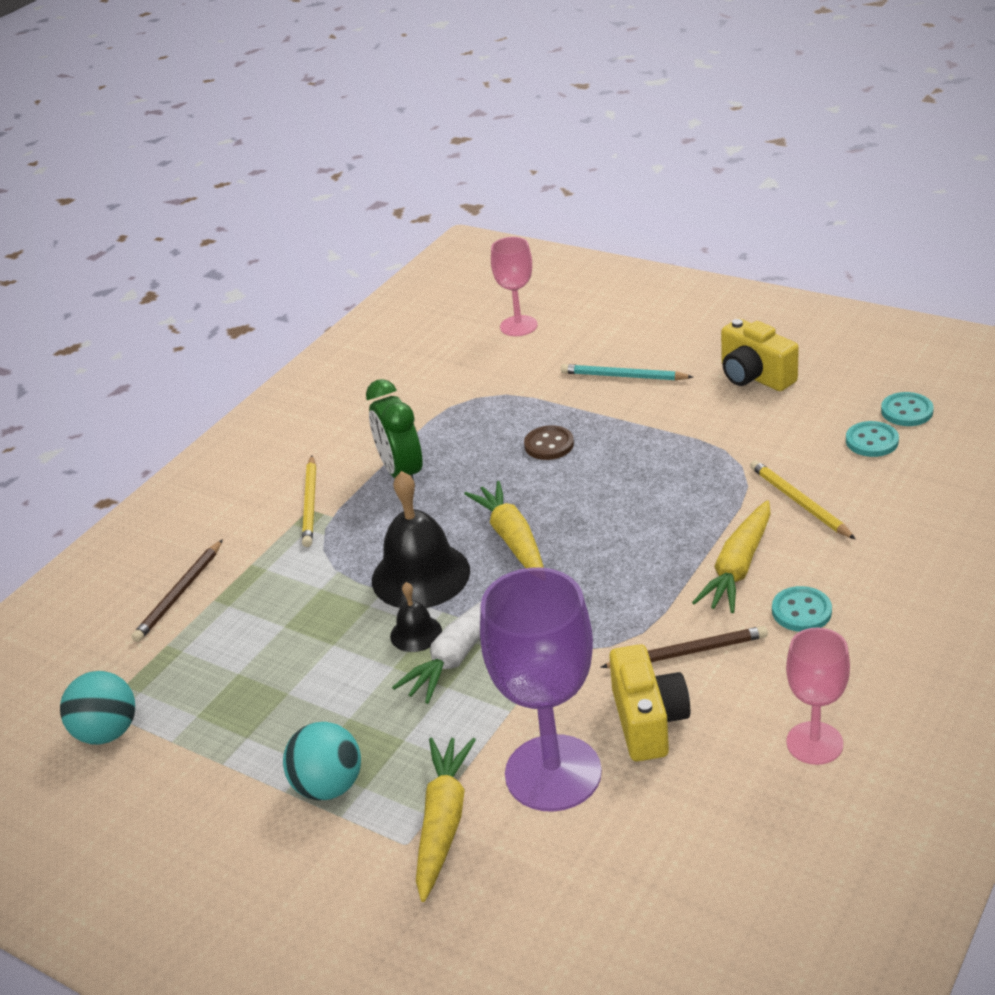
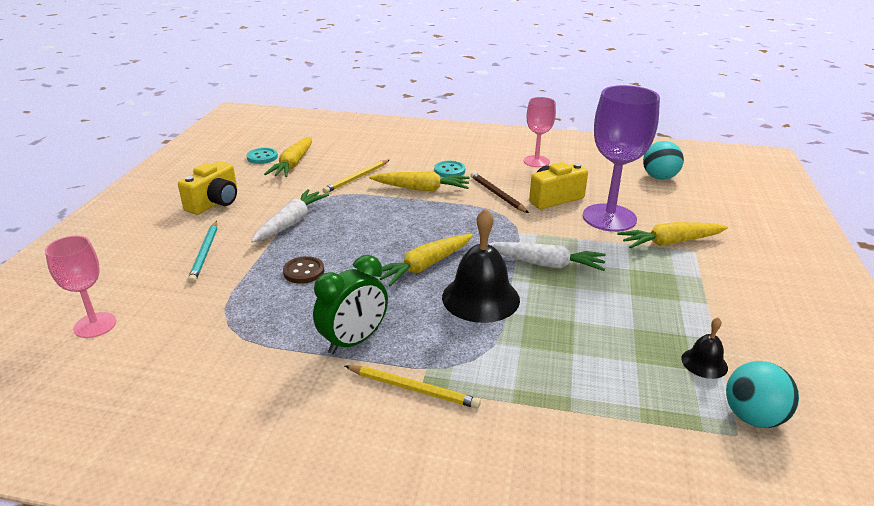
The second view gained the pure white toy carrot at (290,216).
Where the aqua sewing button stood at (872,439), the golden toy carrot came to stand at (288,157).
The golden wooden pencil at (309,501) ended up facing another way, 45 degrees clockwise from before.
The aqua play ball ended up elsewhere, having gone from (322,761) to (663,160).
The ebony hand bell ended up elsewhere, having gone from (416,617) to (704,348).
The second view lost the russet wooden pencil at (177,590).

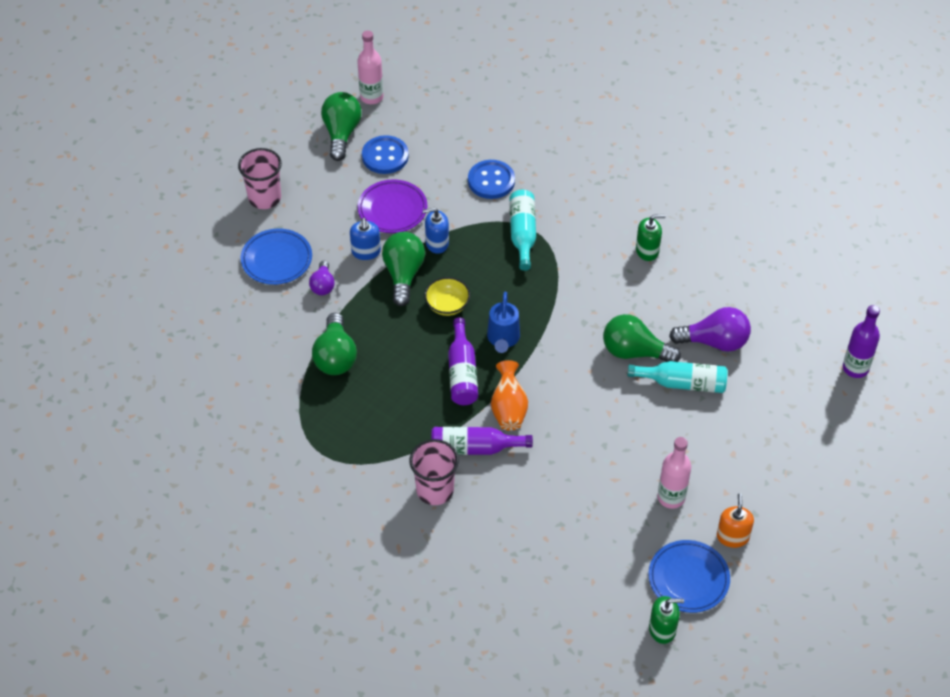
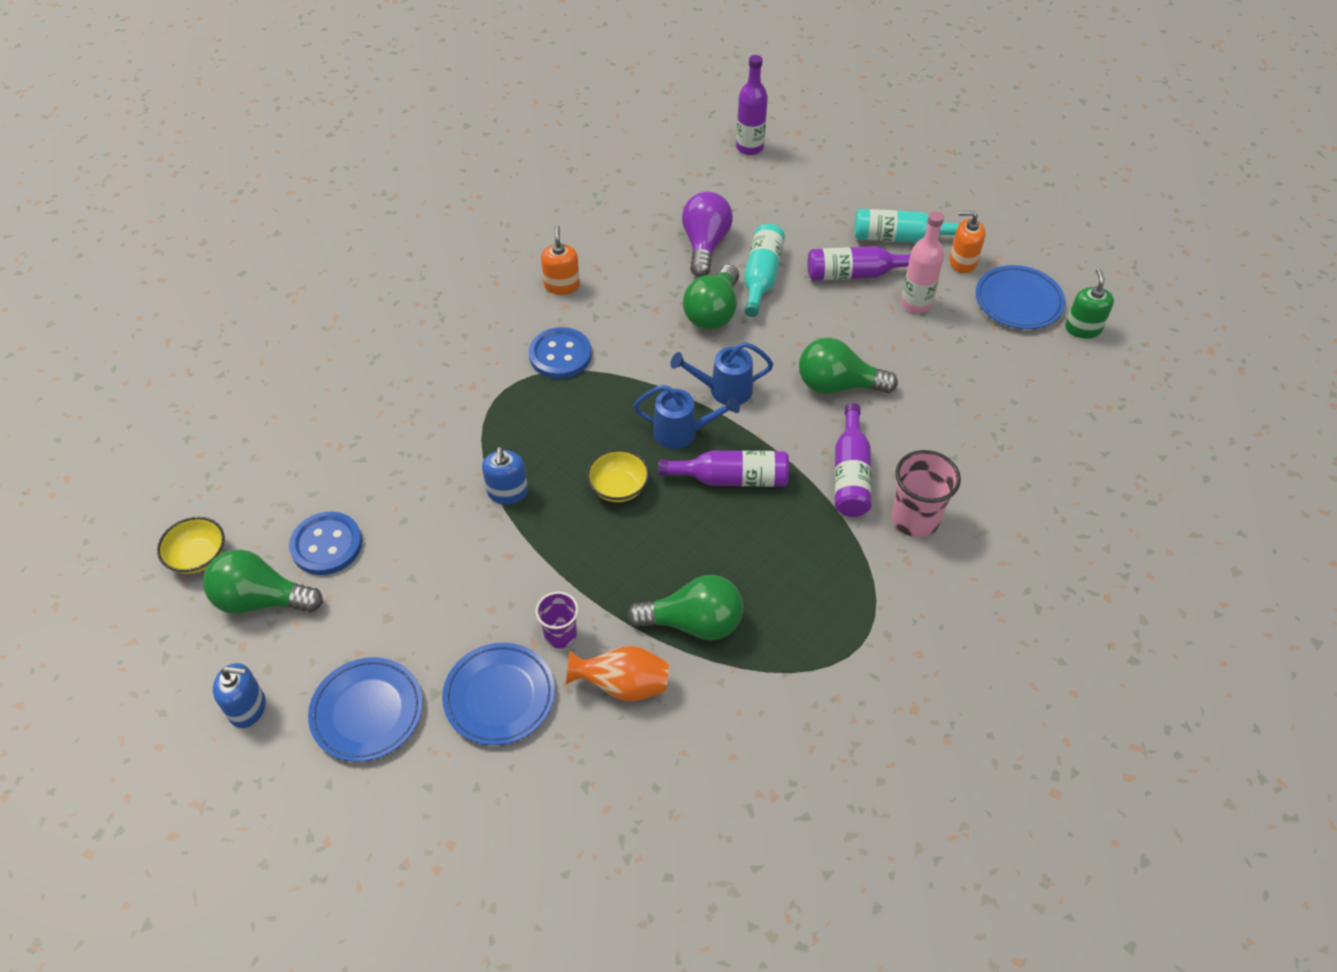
Where the rose-pink drink bottle stood at (370,67), the golden bowl came to stand at (191,545).
The blue pump bottle ended up elsewhere, having gone from (365,239) to (239,695).
Where the rose-pink cup stood at (260,178), the blue flat dish came to stand at (365,709).
The blue sewing button ended up elsewhere, having gone from (491,179) to (560,353).
Where the violet lightbulb stood at (322,278), the violet cup came to stand at (557,619).
What was the leaf-green pump bottle at (650,238) turned into the bright orange pump bottle at (560,260).
The bright orange tall vase ended up elsewhere, having gone from (509,395) to (617,673).
The second view gained the blue sprinkling can at (721,373).
The leaf-green lightbulb ended up elsewhere, having gone from (403,269) to (848,366).
The second view gained the violet drink bottle at (859,263).
The aqua drink bottle ended up elsewhere, having gone from (523,230) to (907,226).
The second view lost the violet flat dish at (392,206).

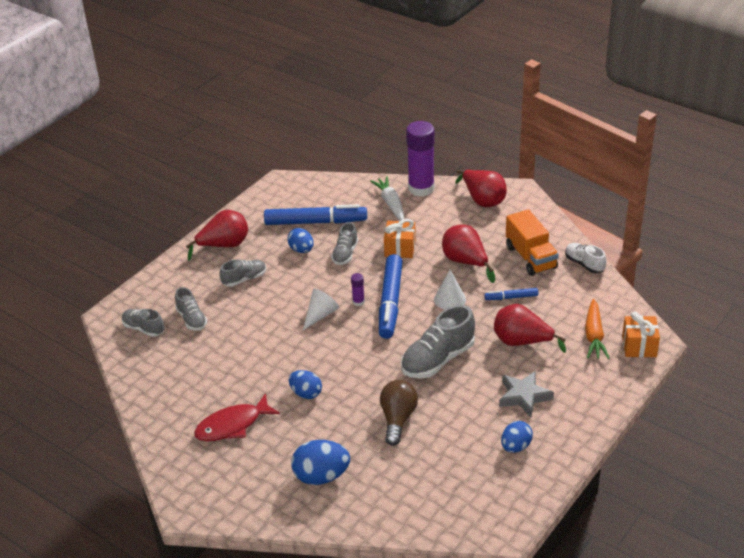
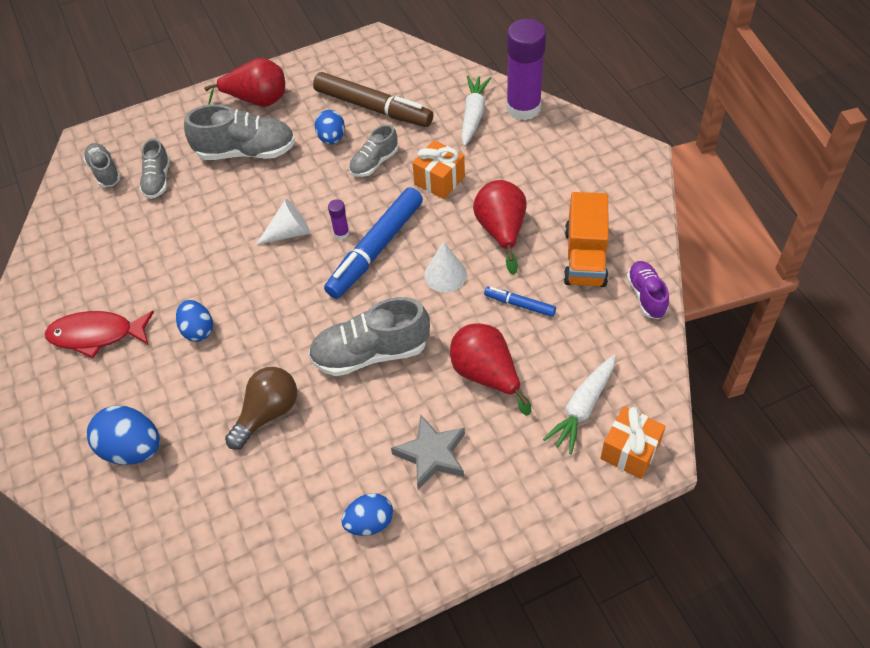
The size of the gray sneaker at (242,273) changed by a factor of 1.72.
What was the blue felt pen at (315,214) turned into the russet felt pen at (373,99).
What was the bright orange toy carrot at (597,329) turned into the pure white toy carrot at (579,404).
What was the pure white sneaker at (585,258) turned into the violet sneaker at (648,290).
The second view lost the scarlet pear fruit at (481,188).

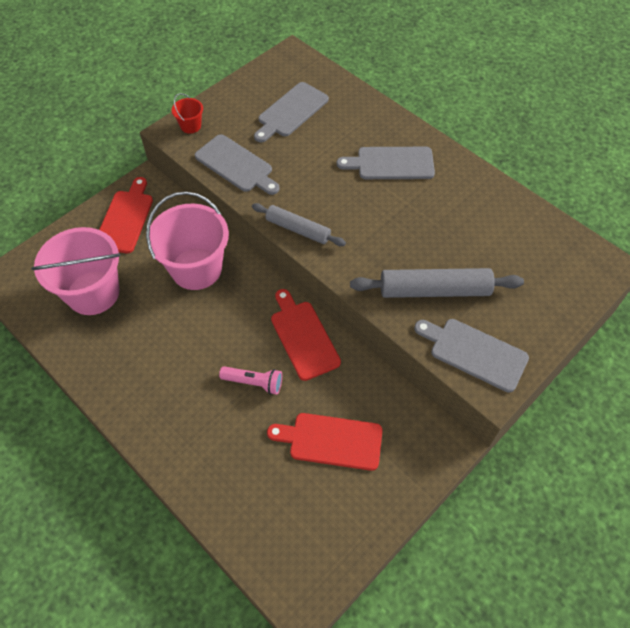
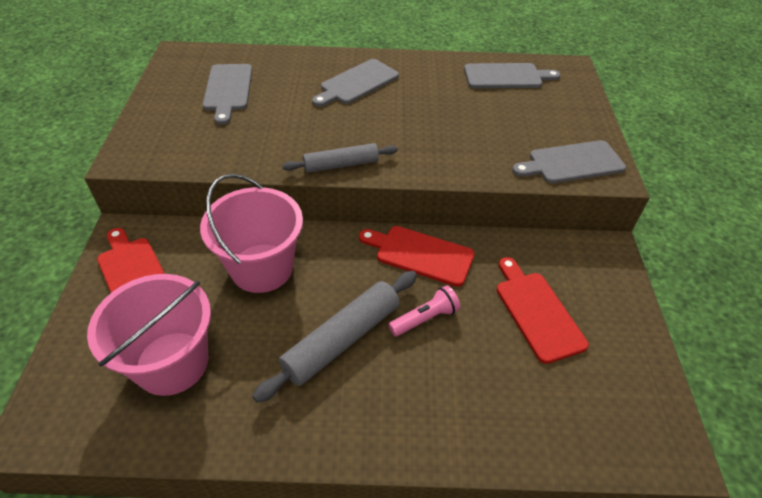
The gray pastry roller ended up elsewhere, having gone from (437,283) to (334,337).
The gray cutting board ended up elsewhere, having gone from (237,164) to (512,76).
The scarlet cutting board at (325,442) ended up facing another way, 105 degrees clockwise from before.
The second view lost the scarlet pail at (187,113).

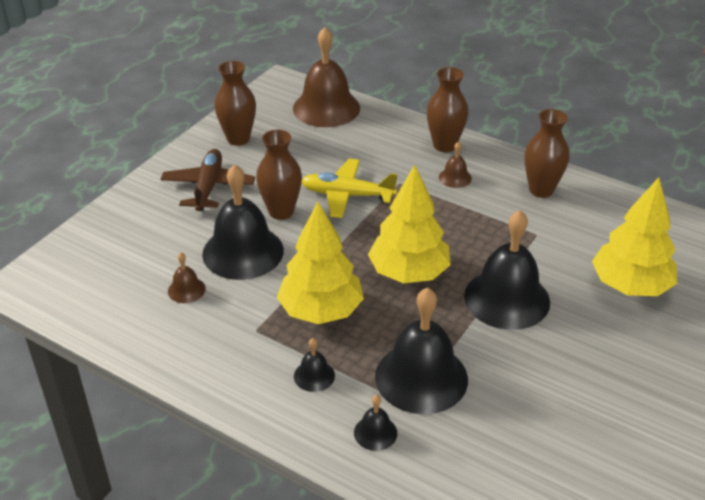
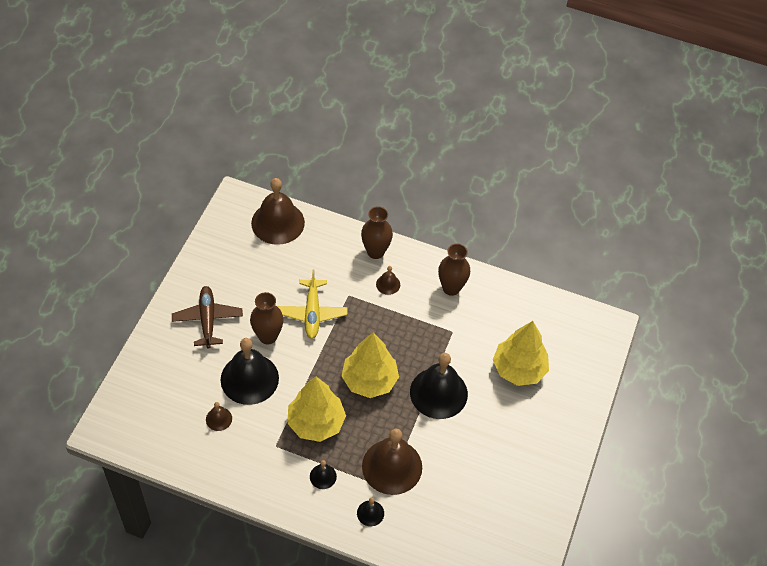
The golden toy plane at (350,188) ended up facing another way, 90 degrees counterclockwise from before.
What was the ebony hand bell at (421,351) turned into the russet hand bell at (392,462).
The second view lost the russet tall vase at (235,103).

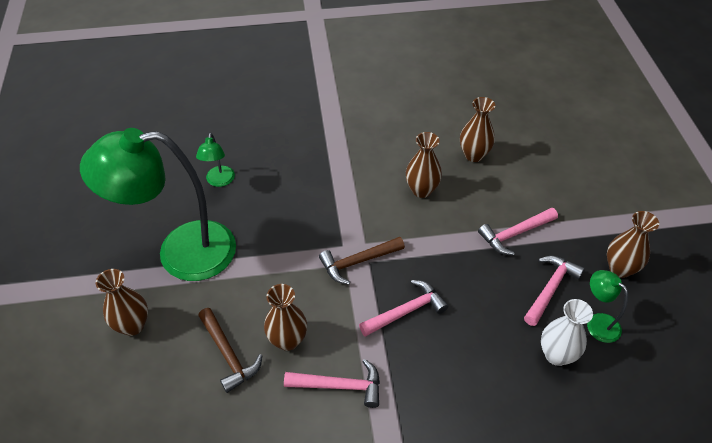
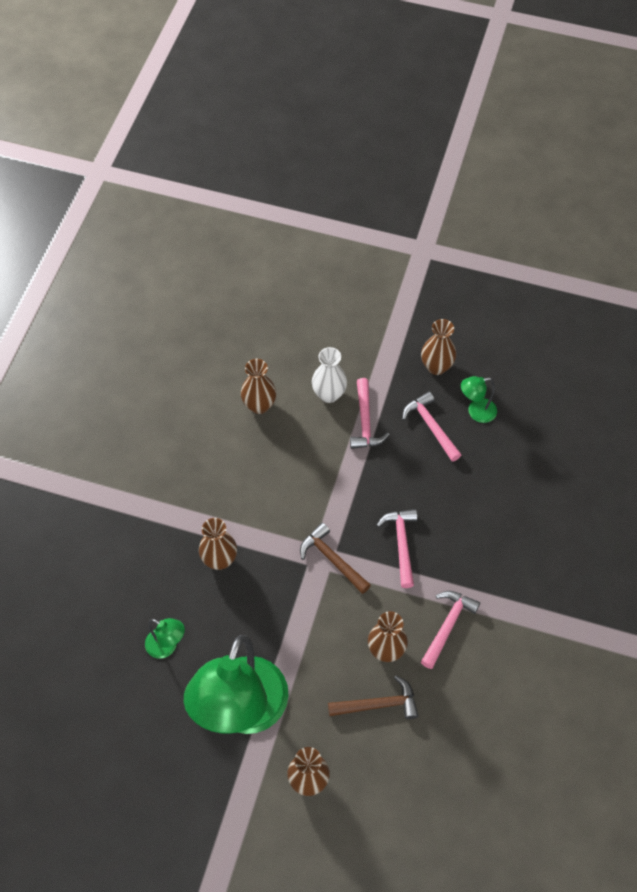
The russet tall vase ended up elsewhere, having gone from (424,165) to (218,544).
The russet carpenter's hammer at (362,261) ended up facing another way, 135 degrees clockwise from before.
The pure white tall vase ended up elsewhere, having gone from (567,332) to (329,375).

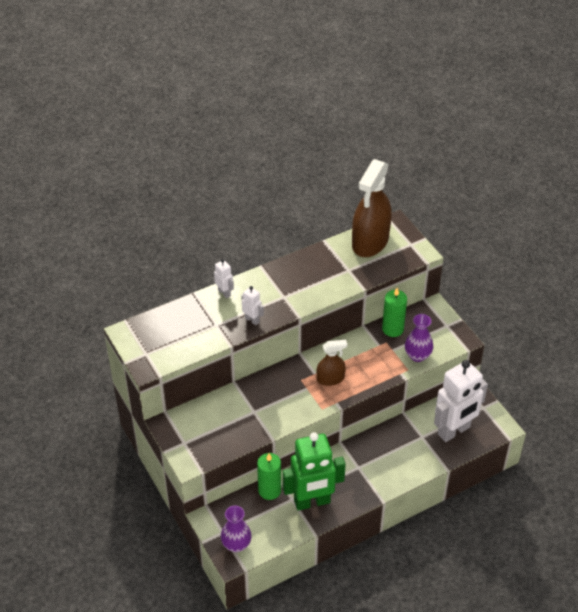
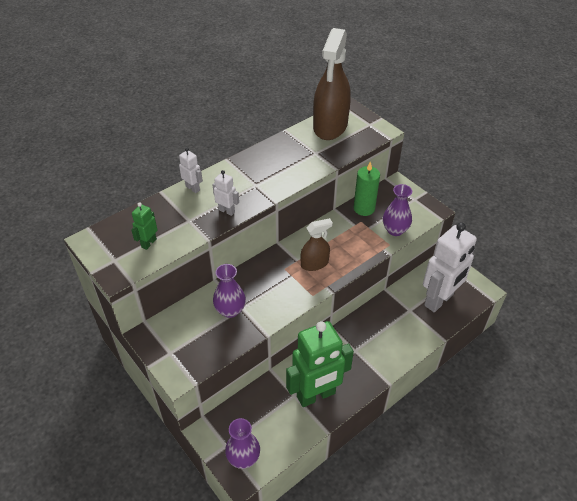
The second view gained the leaf-green robot figure at (144,226).
The second view gained the violet tall vase at (229,291).
The second view lost the leaf-green pillar candle at (269,476).

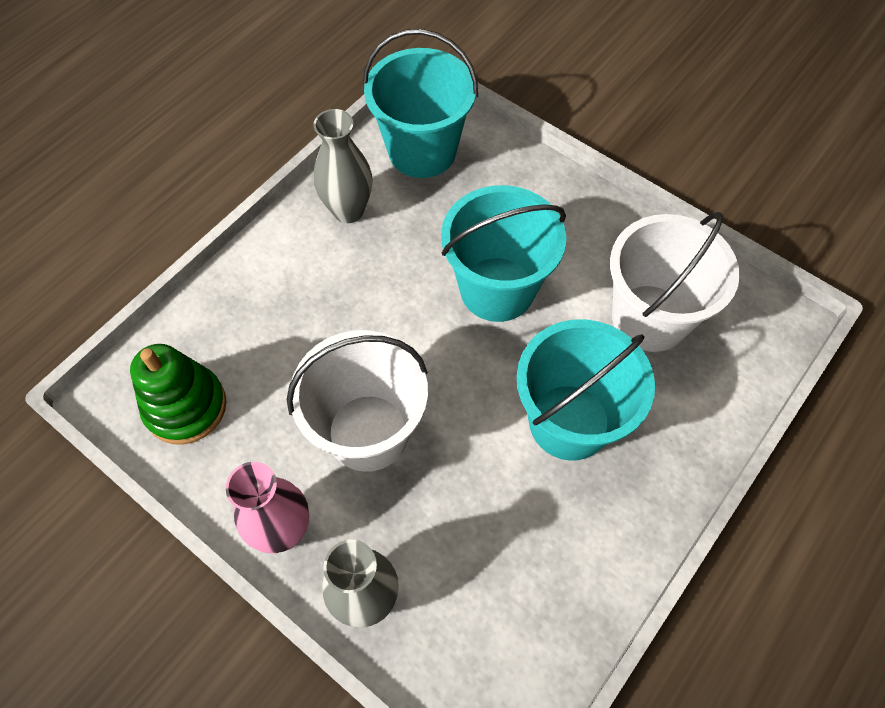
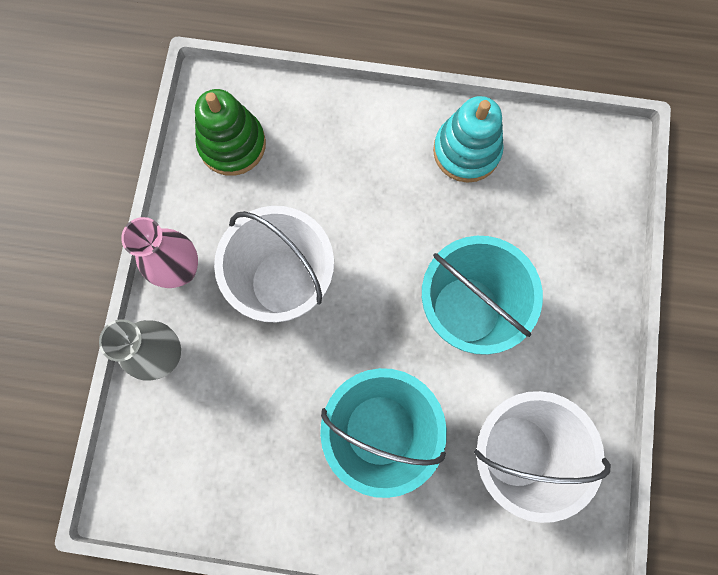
Where the gray tall vase stood at (342,166), the aqua stacking toy came to stand at (468,139).
The second view lost the aqua pail at (420,103).

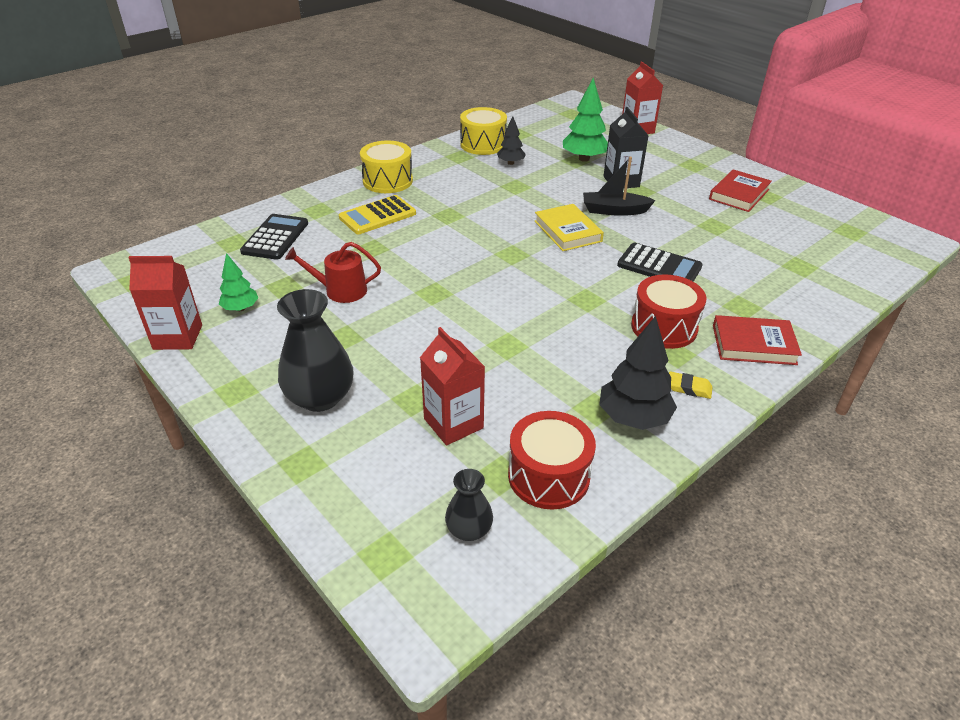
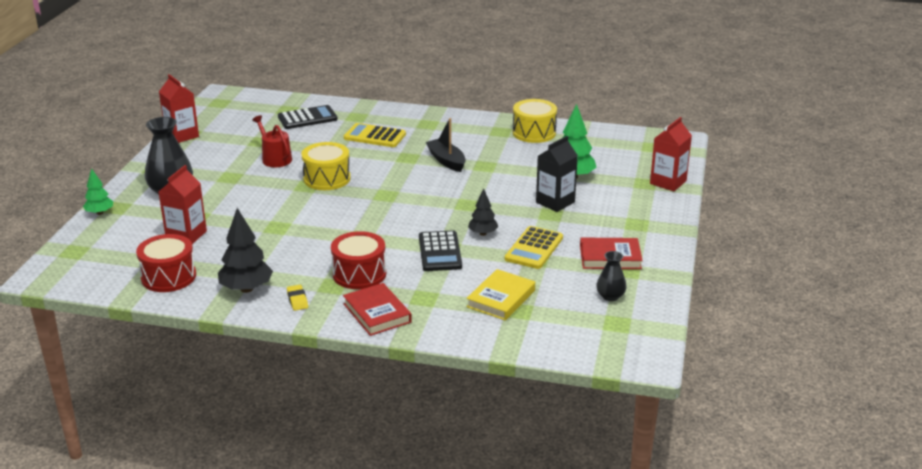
The leaf-green tree ended up elsewhere, having gone from (238,282) to (98,191).
The golden drum ended up elsewhere, having gone from (386,166) to (326,166).
The ebony boat ended up elsewhere, having gone from (619,186) to (446,145).
The golden hardback ended up elsewhere, having gone from (569,227) to (500,295).
The ebony tree ended up elsewhere, having gone from (511,140) to (483,212).
The second view gained the golden adding machine at (534,247).
The ebony tall vase ended up elsewhere, having gone from (469,505) to (611,276).

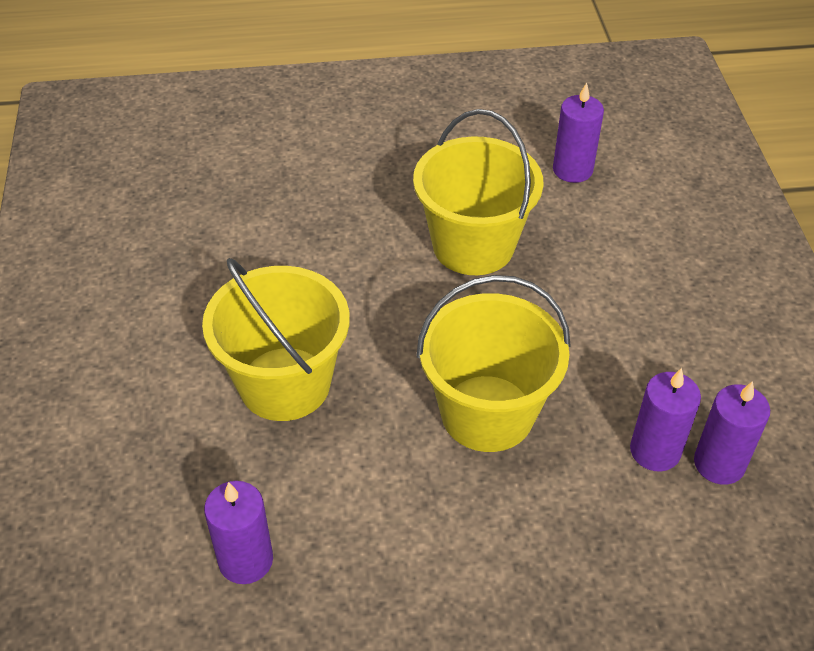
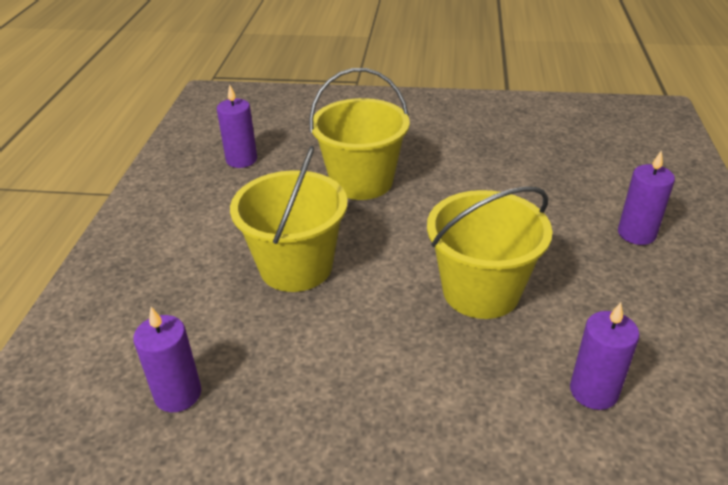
The violet pillar candle ended up elsewhere, having gone from (665,420) to (646,197).

